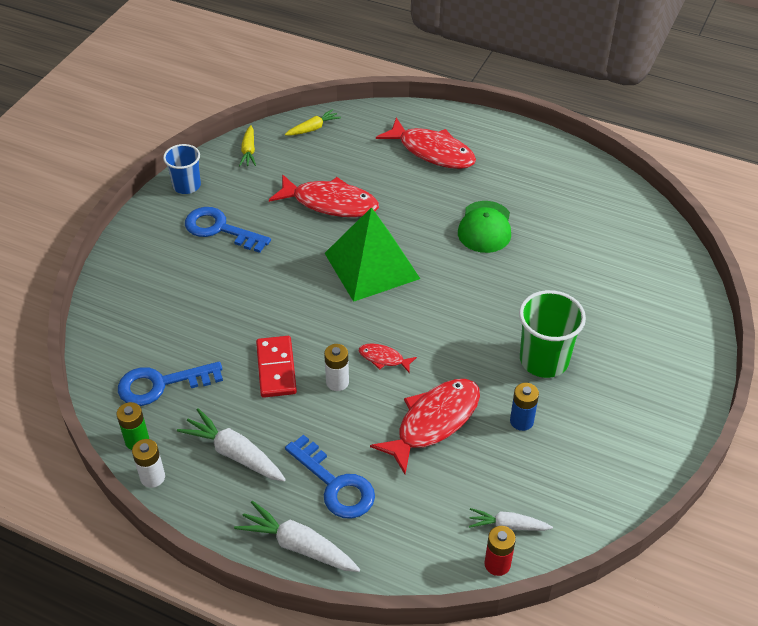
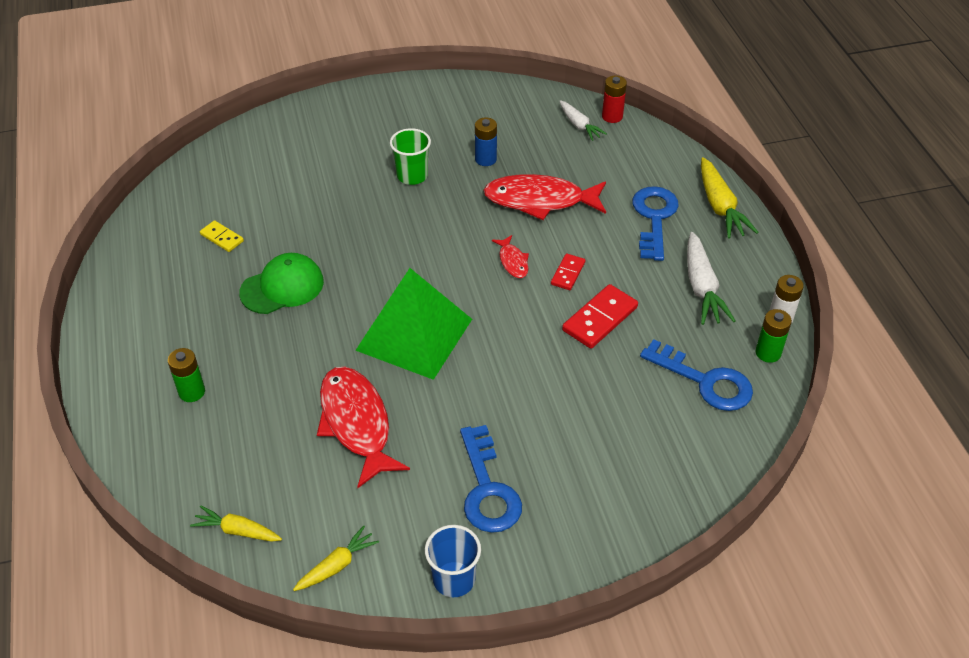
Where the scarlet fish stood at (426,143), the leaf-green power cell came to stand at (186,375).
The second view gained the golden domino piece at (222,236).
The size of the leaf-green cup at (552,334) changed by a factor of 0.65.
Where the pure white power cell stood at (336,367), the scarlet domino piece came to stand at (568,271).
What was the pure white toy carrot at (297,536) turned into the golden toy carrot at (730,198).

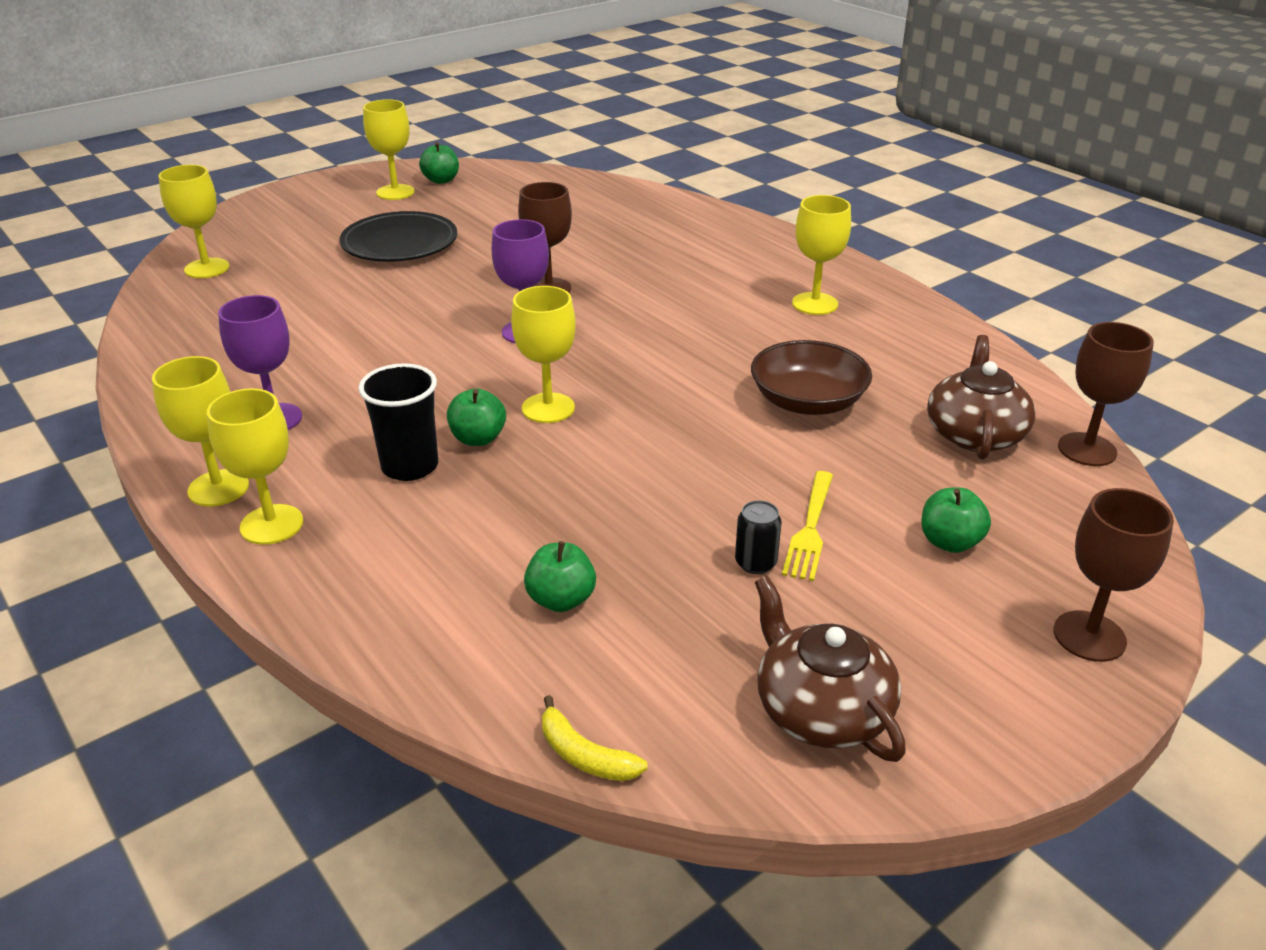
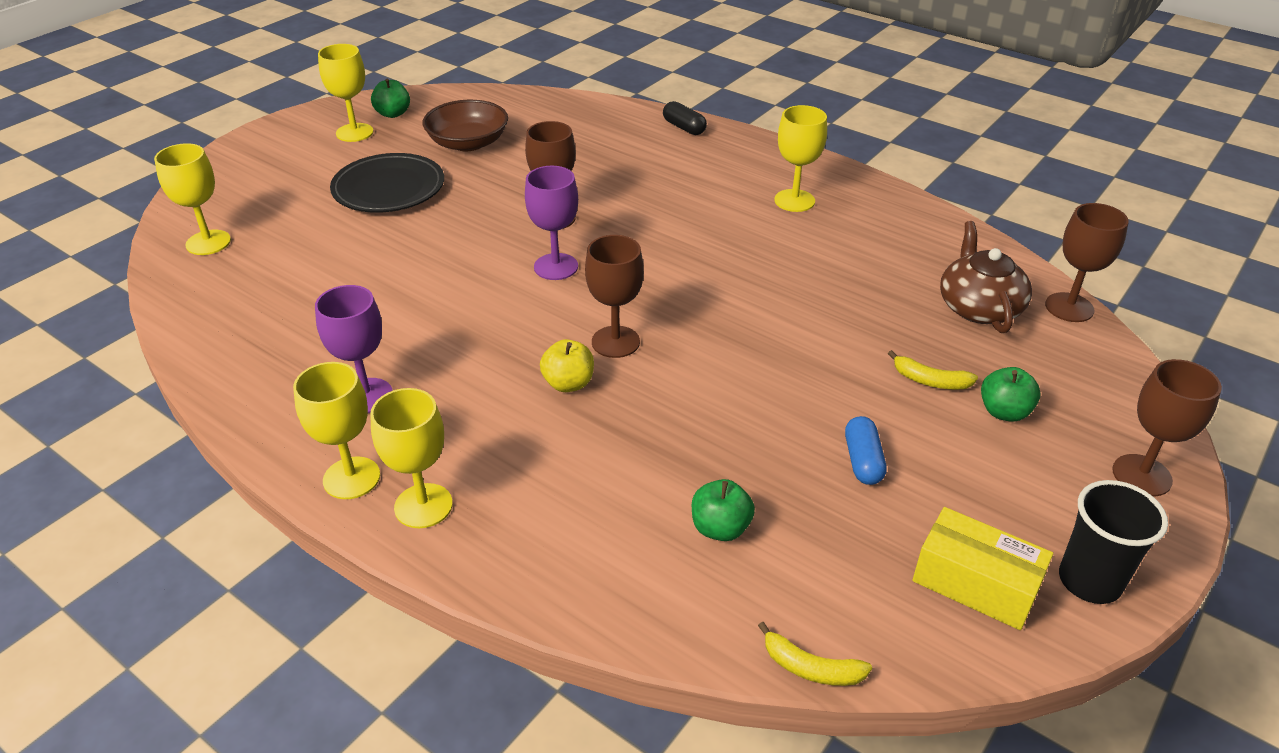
The russet bowl ended up elsewhere, having gone from (811,377) to (465,125).
What was the leaf-green apple fruit at (476,417) turned into the golden apple fruit at (567,365).
What was the golden goblet at (543,354) turned into the russet goblet at (614,296).
The second view gained the ebony capsule at (685,118).
Where the ebony tin stood at (758,537), the blue capsule came to stand at (866,450).
The second view gained the golden banana at (933,370).
Where the russet china teapot stood at (830,669), the golden parcel came to stand at (982,568).
The ebony cup ended up elsewhere, having gone from (398,422) to (1113,542).
The second view lost the golden table fork at (807,526).

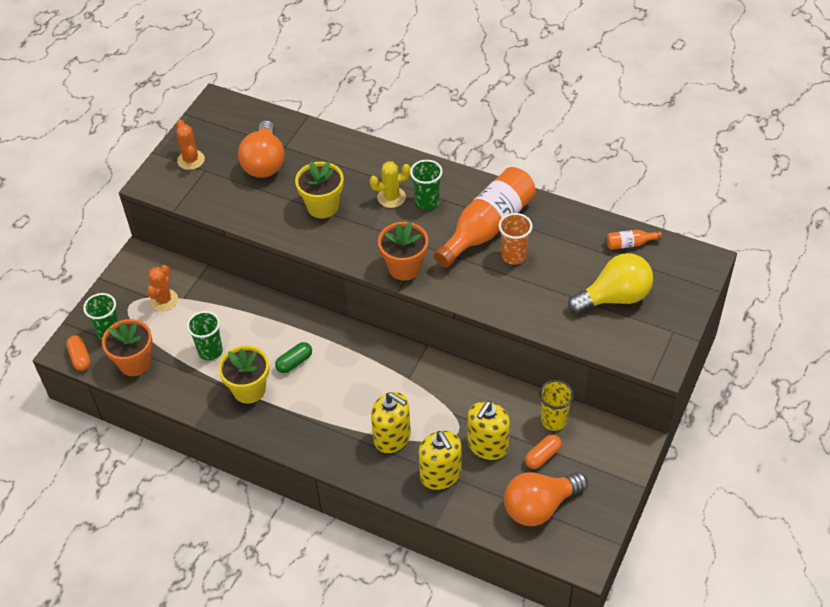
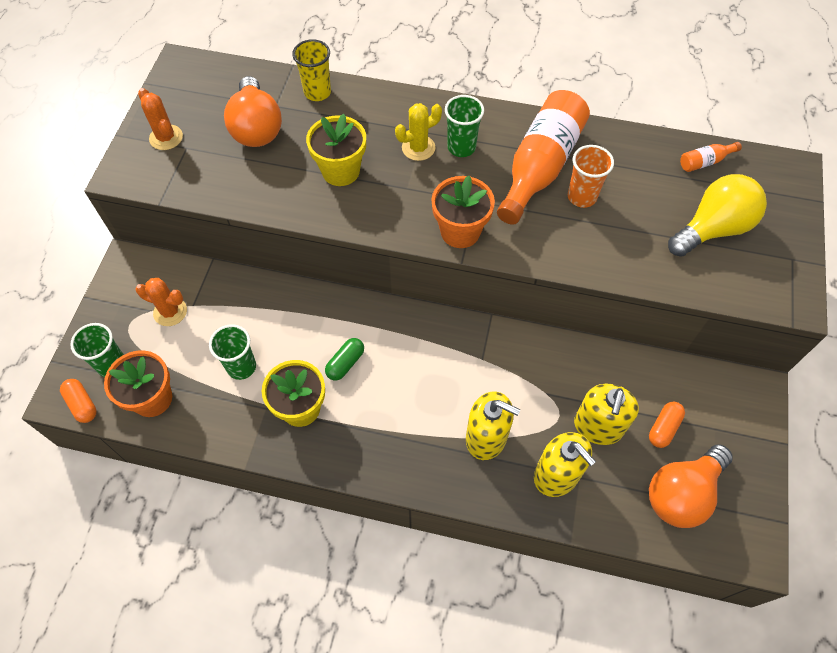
The bright orange saguaro cactus at (162,288) ended up facing another way, 75 degrees counterclockwise from before.
The golden cup ended up elsewhere, having gone from (556,405) to (311,70).

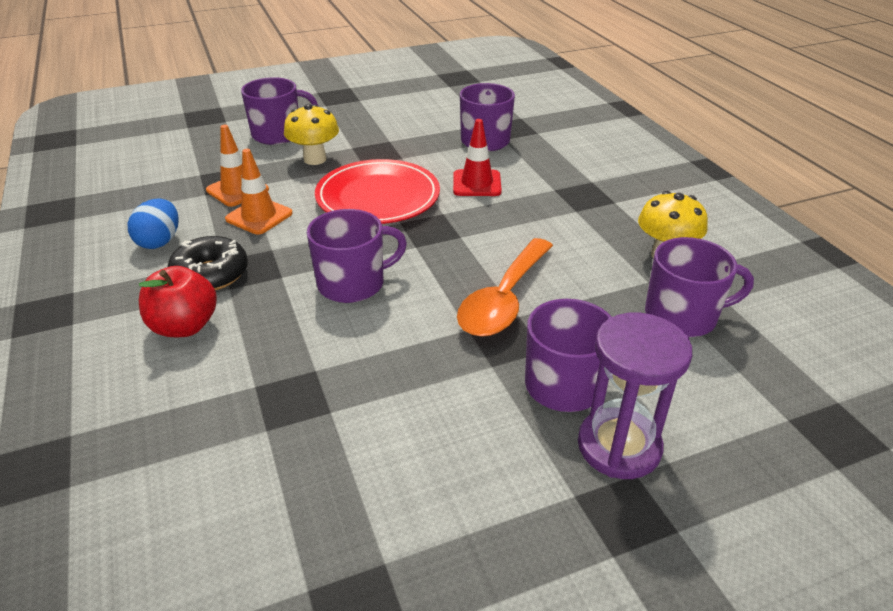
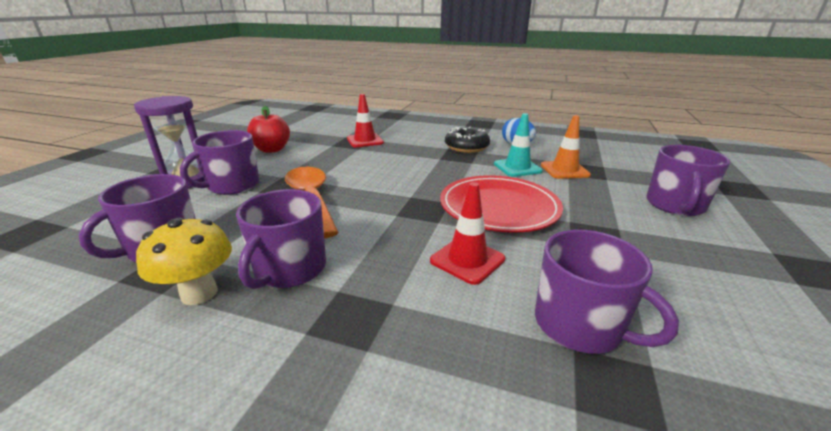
The violet mug ended up elsewhere, having gone from (357,256) to (281,239).
The scarlet apple fruit ended up elsewhere, having gone from (178,301) to (268,129).
The second view gained the scarlet road cone at (365,120).
What was the bright orange road cone at (259,191) turned into the aqua road cone at (518,145).
The second view lost the golden fungus at (311,134).

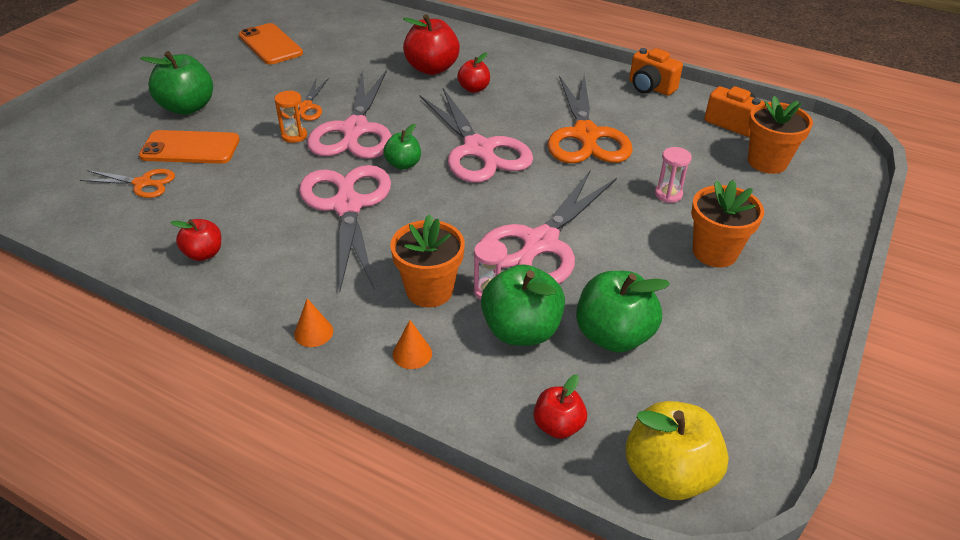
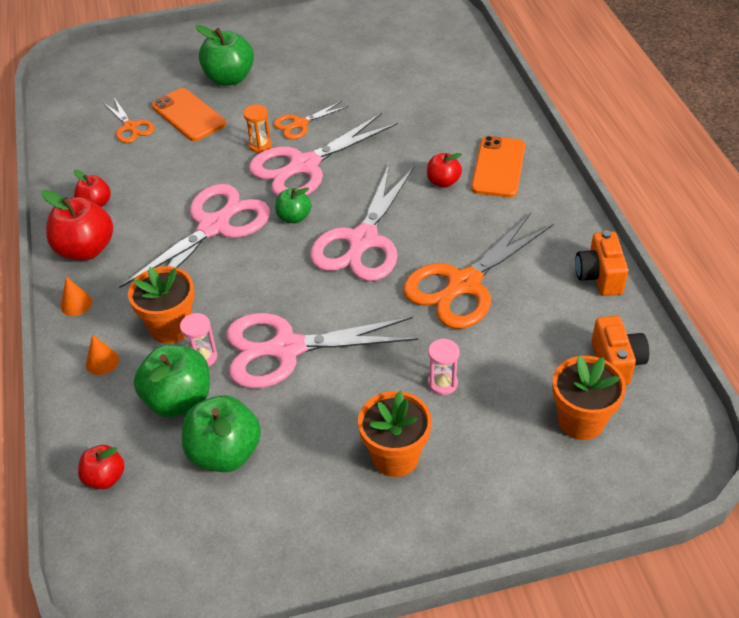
The scarlet apple fruit ended up elsewhere, having gone from (431,44) to (77,225).
The bright orange mobile phone ended up elsewhere, having gone from (271,43) to (498,167).
The second view lost the golden apple fruit at (677,450).

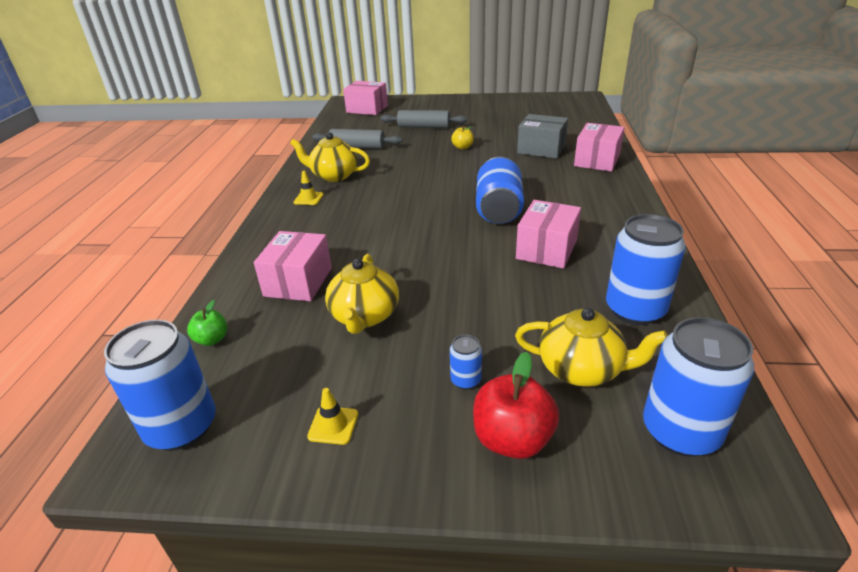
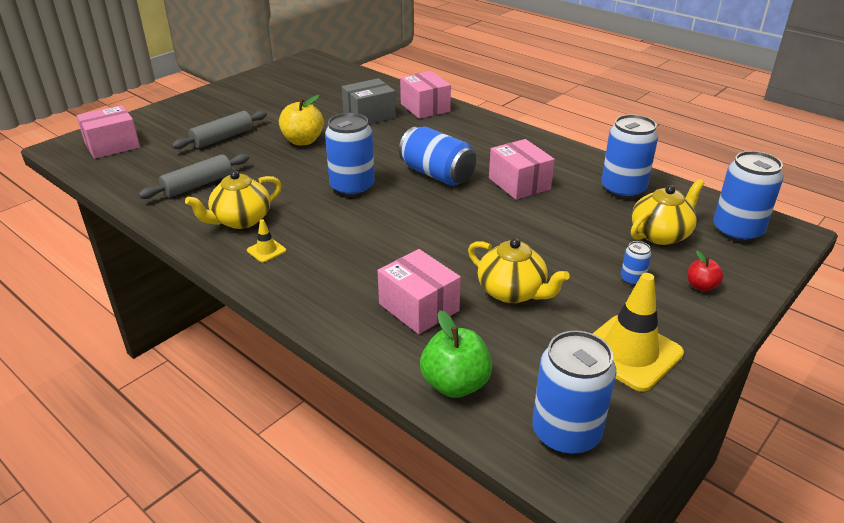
The size of the golden apple fruit at (462,137) changed by a factor of 1.78.
The second view gained the blue tin at (350,155).
The size of the leaf-green apple fruit at (207,323) changed by a factor of 1.78.
The size of the golden road cone at (332,416) changed by a factor of 2.23.
The size of the scarlet apple fruit at (516,405) changed by a factor of 0.56.

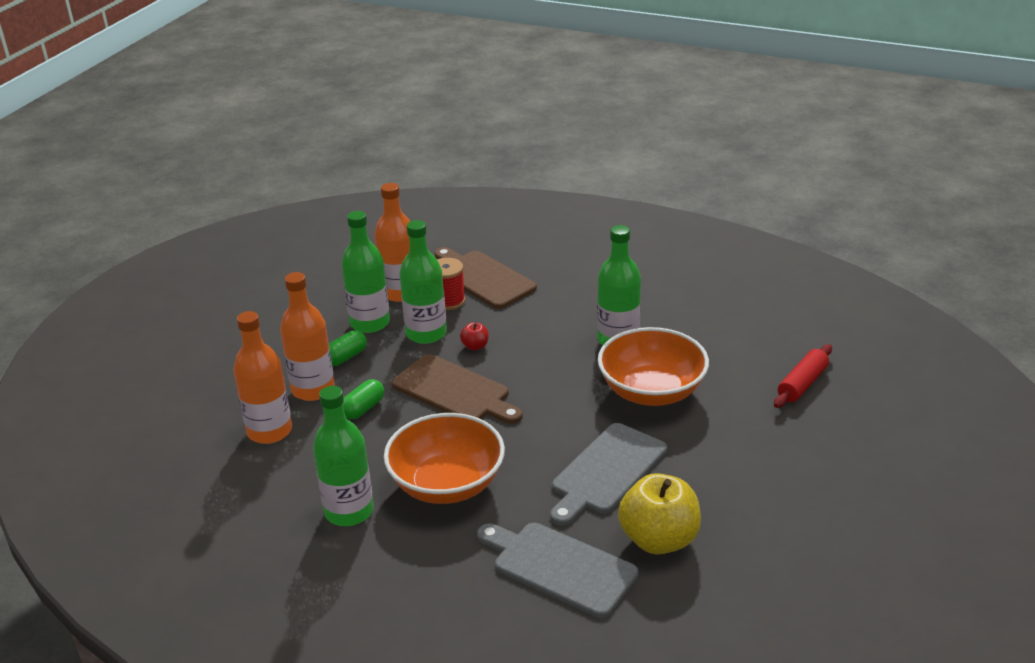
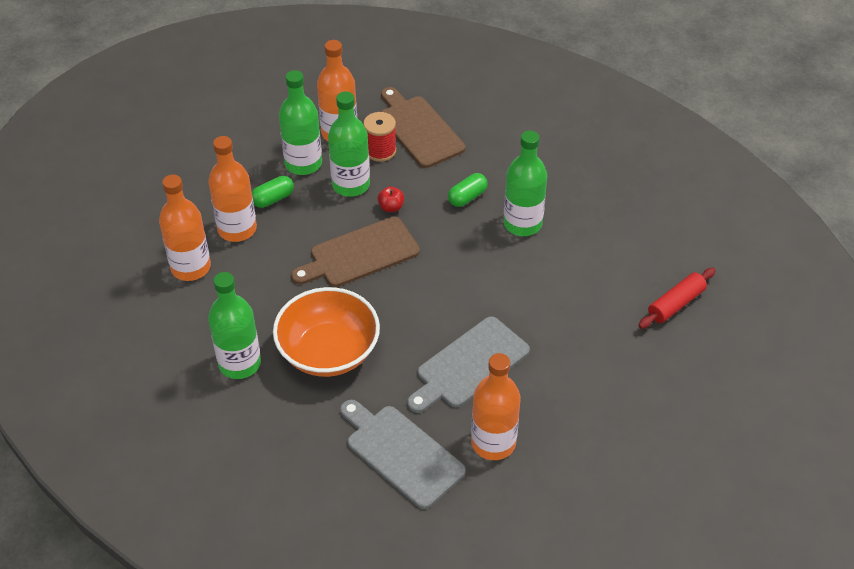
The russet cutting board at (457,389) ended up facing another way, 105 degrees clockwise from before.
The leaf-green capsule ended up elsewhere, having gone from (363,399) to (468,190).
Where the golden apple fruit stood at (659,514), the bright orange drink bottle came to stand at (496,406).
The second view lost the bright orange bowl at (653,366).

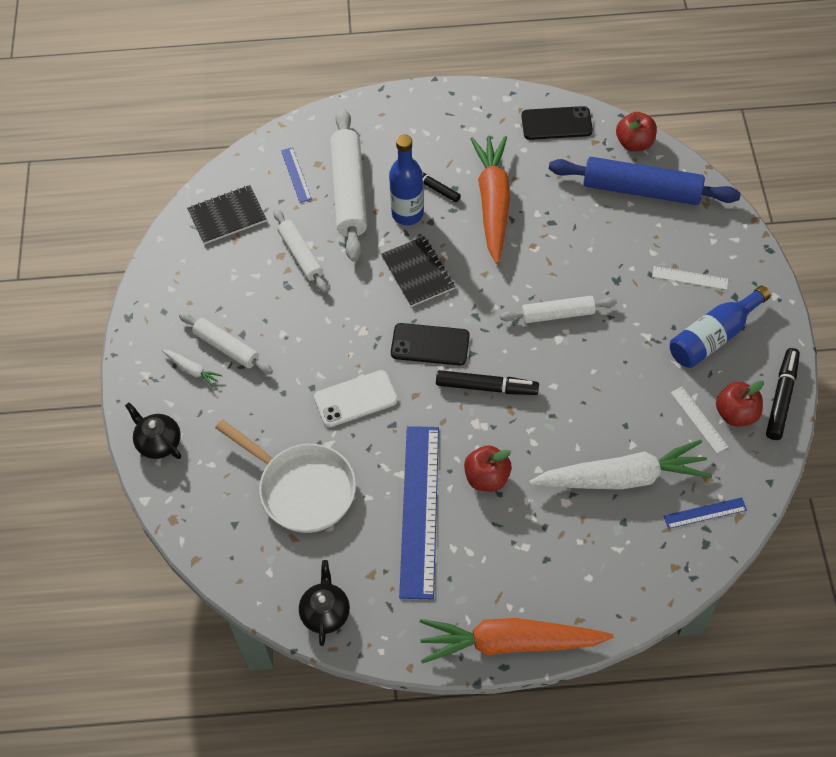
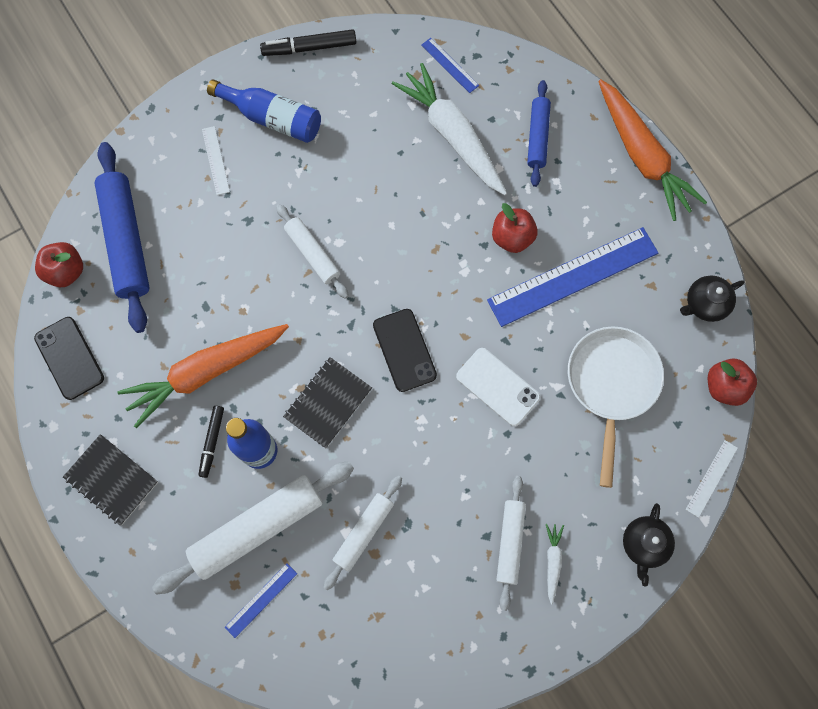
The ebony exercise book ended up elsewhere, having gone from (227,214) to (110,480).
The second view gained the blue pastry roller at (539,133).
The pure white ruler ended up elsewhere, having gone from (699,420) to (712,479).
The scarlet apple fruit ended up elsewhere, having gone from (740,403) to (732,382).
The second view lost the ebony felt pen at (487,382).

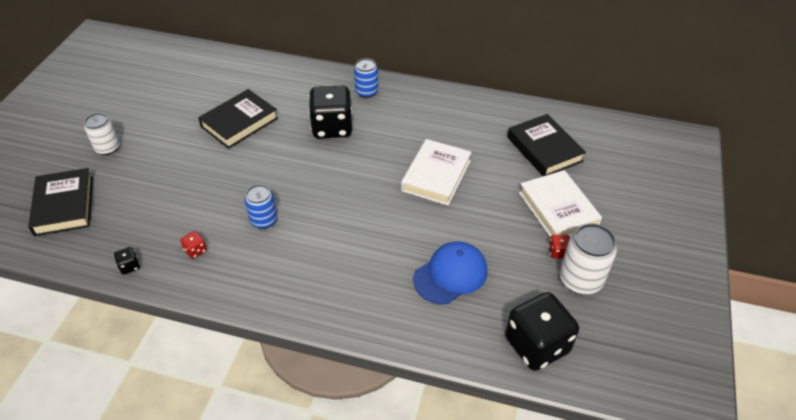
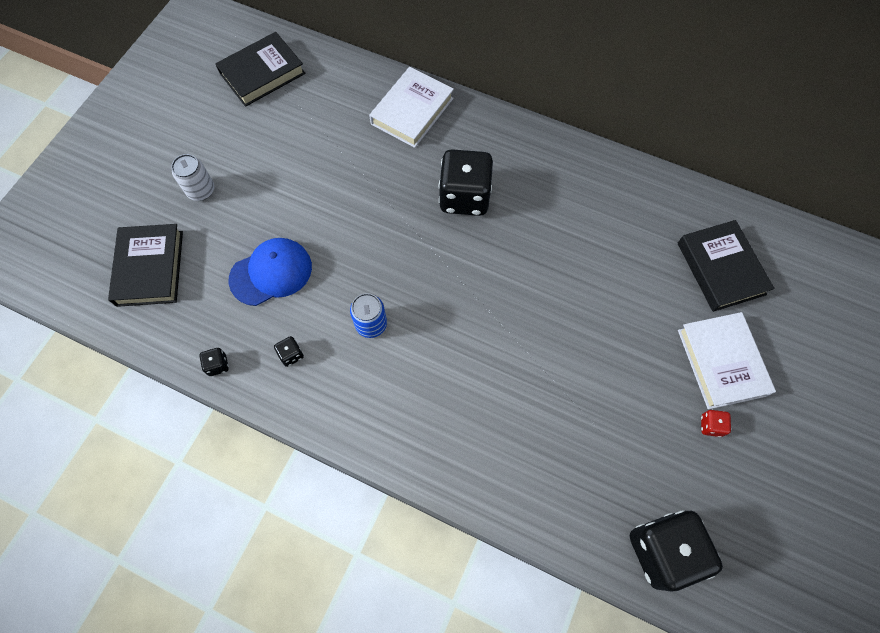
The ebony hardback ended up elsewhere, having gone from (238,119) to (260,69).
The blue baseball cap ended up elsewhere, having gone from (450,273) to (270,272).
What was the scarlet game die at (193,245) turned into the ebony game die at (289,351).
The pure white hardback ended up elsewhere, having gone from (436,172) to (411,107).
The second view lost the blue tin at (366,78).
The second view lost the pure white tin at (588,259).

